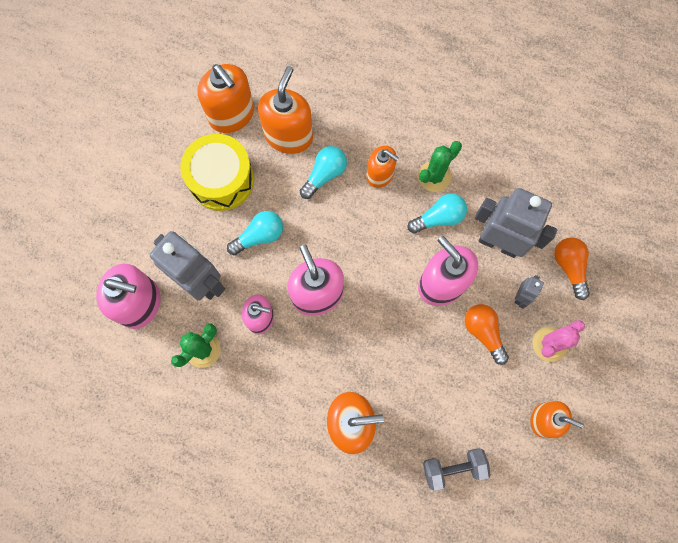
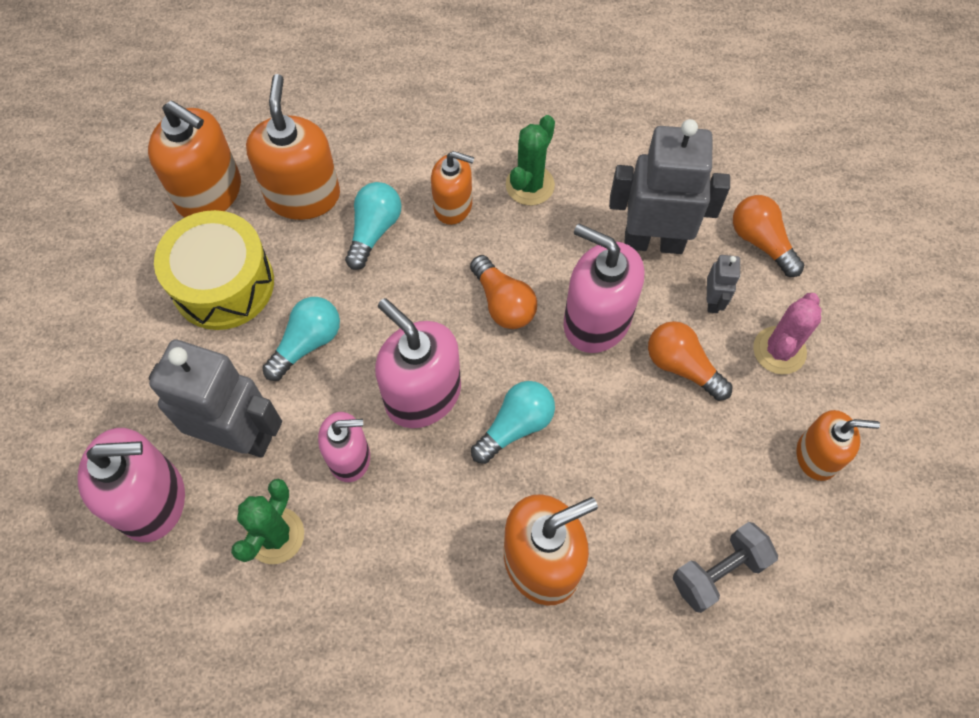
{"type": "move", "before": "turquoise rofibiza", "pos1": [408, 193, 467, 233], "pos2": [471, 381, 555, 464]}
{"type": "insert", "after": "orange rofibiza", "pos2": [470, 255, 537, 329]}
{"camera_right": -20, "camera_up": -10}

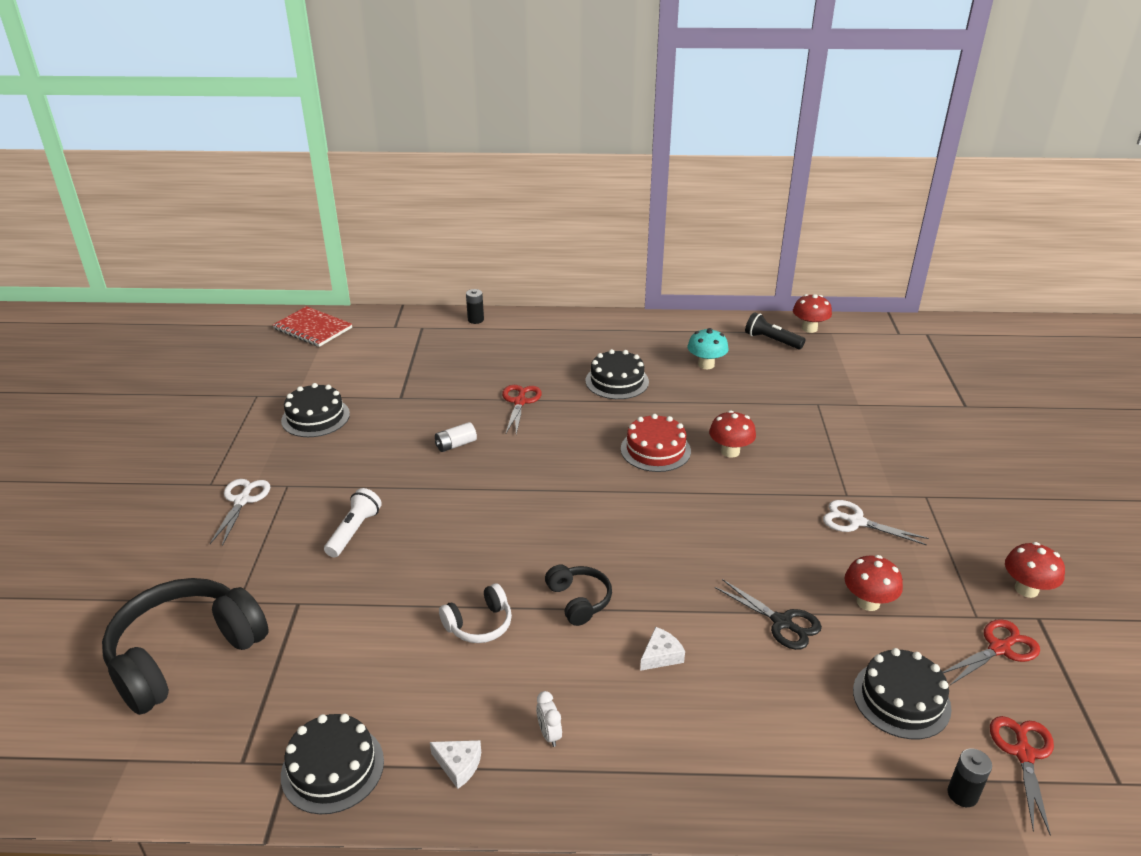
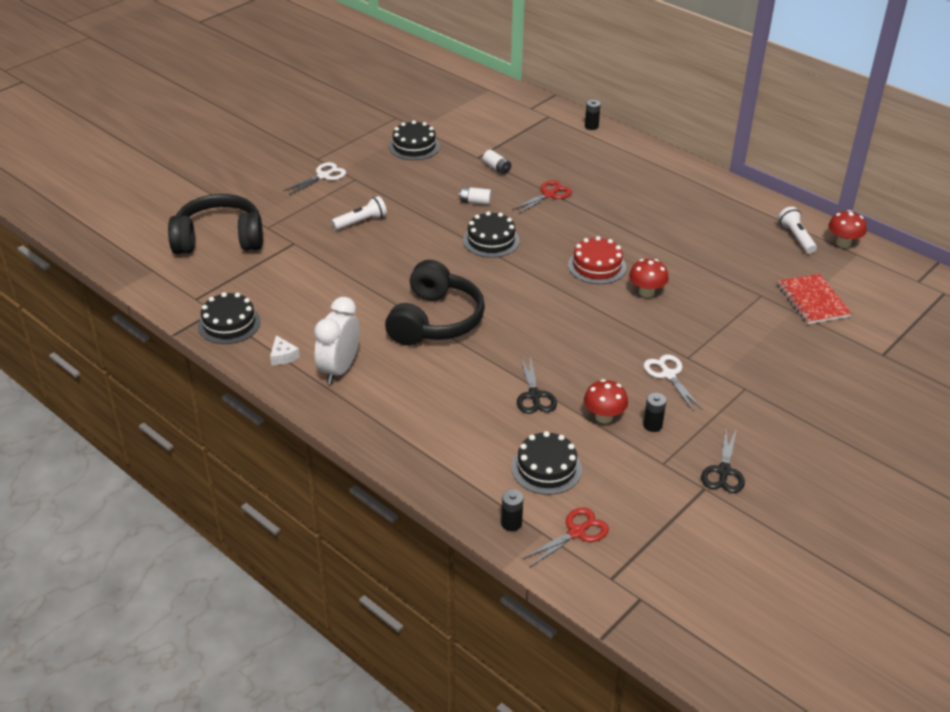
{"type": "move", "before": "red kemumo", "pos1": [273, 306, 352, 347], "pos2": [777, 274, 852, 324]}
{"type": "delete", "before": "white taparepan", "pos1": [439, 583, 512, 643]}
{"type": "resize", "before": "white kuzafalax", "pos1": [536, 691, 562, 747], "pos2": [314, 297, 360, 384], "scale": 2.37}
{"type": "resize", "before": "black taparepan", "pos1": [545, 565, 612, 626], "pos2": [385, 260, 485, 346], "scale": 2.06}
{"type": "move", "before": "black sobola", "pos1": [585, 349, 649, 399], "pos2": [463, 211, 520, 258]}
{"type": "delete", "before": "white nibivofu", "pos1": [640, 627, 685, 671]}
{"type": "delete", "before": "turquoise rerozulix", "pos1": [688, 328, 729, 369]}
{"type": "recolor", "before": "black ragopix", "after": "white ragopix", "pos1": [745, 312, 806, 349], "pos2": [778, 207, 817, 254]}
{"type": "delete", "before": "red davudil", "pos1": [943, 619, 1040, 685]}
{"type": "replace", "before": "red rerozulix", "after": "black davudil", "pos1": [1005, 542, 1065, 598], "pos2": [701, 428, 745, 493]}
{"type": "insert", "after": "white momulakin", "pos2": [483, 150, 511, 175]}
{"type": "insert", "after": "black momulakin", "pos2": [643, 393, 667, 432]}
{"camera_right": 40, "camera_up": 5}

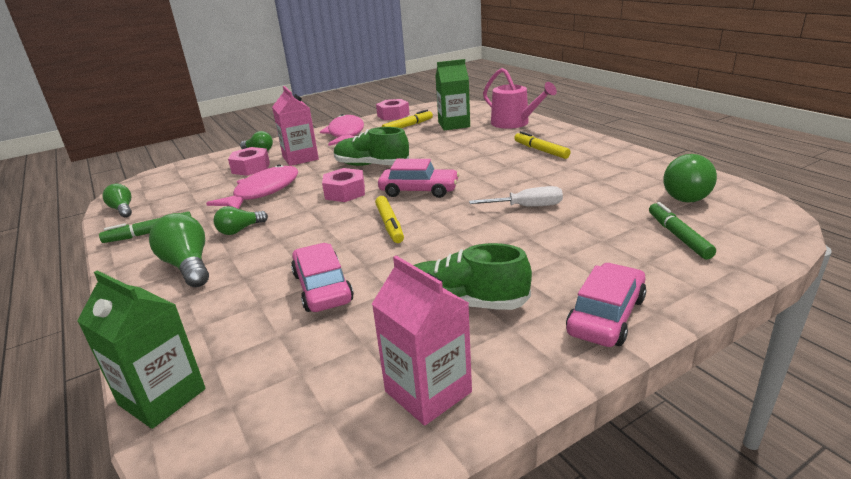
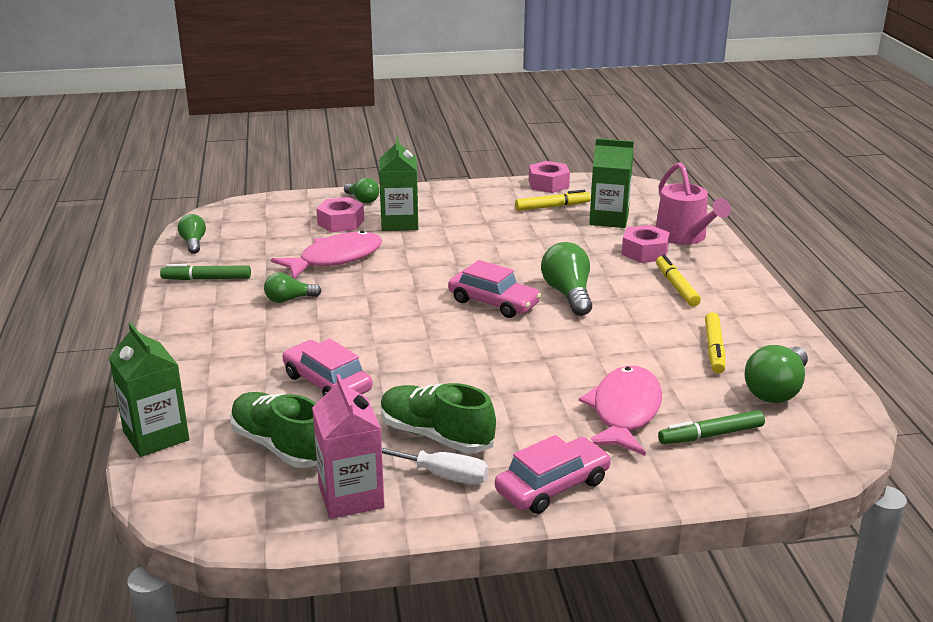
{"type": "move", "before": "green rofibiza", "pos1": [149, 213, 209, 287], "pos2": [541, 242, 592, 316]}
{"type": "recolor", "before": "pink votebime", "after": "green votebime", "pos1": [272, 86, 319, 166], "pos2": [379, 137, 418, 231]}
{"type": "rotate", "before": "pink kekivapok", "pos1": [291, 243, 354, 312], "pos2": [282, 339, 373, 396], "turn": -45}
{"type": "move", "before": "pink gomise", "pos1": [320, 114, 364, 146], "pos2": [579, 366, 662, 456]}
{"type": "move", "before": "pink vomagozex", "pos1": [322, 168, 365, 202], "pos2": [622, 225, 670, 263]}
{"type": "move", "before": "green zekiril", "pos1": [334, 127, 409, 166], "pos2": [230, 392, 317, 468]}
{"type": "move", "before": "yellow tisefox", "pos1": [375, 196, 404, 243], "pos2": [705, 312, 725, 373]}
{"type": "move", "before": "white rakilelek", "pos1": [469, 186, 563, 207], "pos2": [382, 448, 488, 485]}
{"type": "rotate", "before": "green tisefox", "pos1": [649, 202, 716, 259], "pos2": [658, 410, 765, 444], "turn": -120}
{"camera_right": 20, "camera_up": 0}

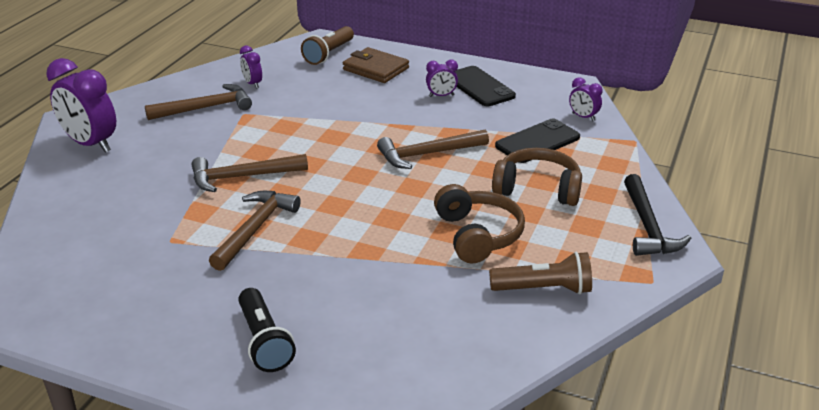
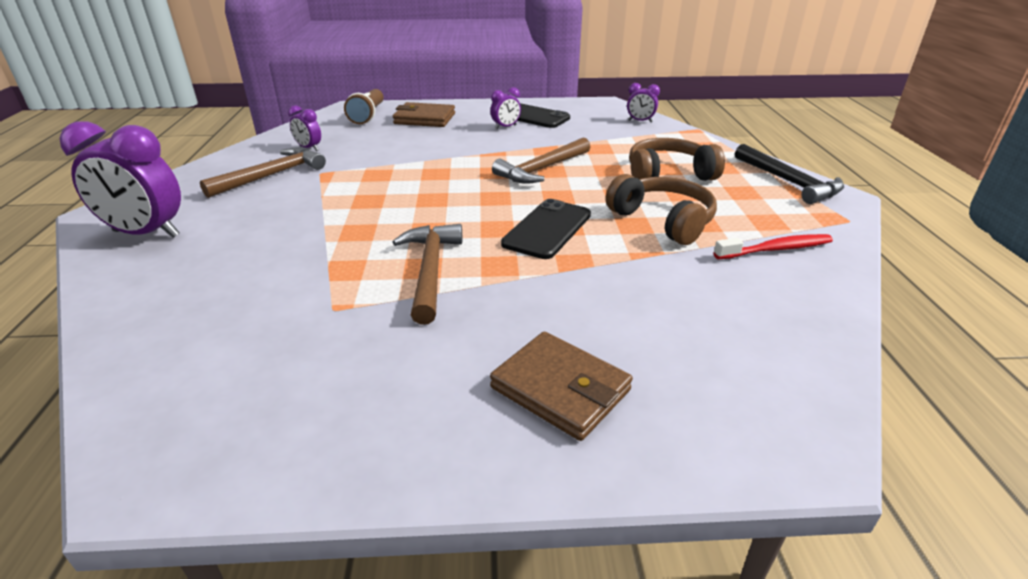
{"type": "delete", "before": "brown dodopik", "pos1": [192, 154, 308, 192]}
{"type": "replace", "before": "black ragopix", "after": "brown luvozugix", "pos1": [238, 288, 296, 372], "pos2": [490, 332, 633, 441]}
{"type": "replace", "before": "brown ragopix", "after": "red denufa", "pos1": [489, 252, 592, 294], "pos2": [713, 234, 833, 259]}
{"type": "move", "before": "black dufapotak", "pos1": [495, 118, 580, 163], "pos2": [501, 199, 591, 259]}
{"camera_right": -25, "camera_up": 0}

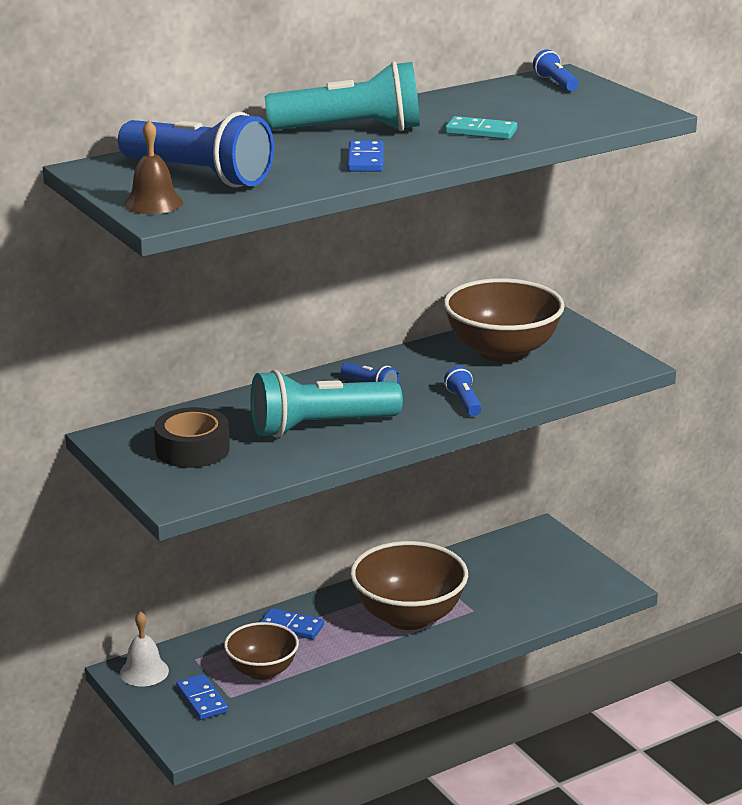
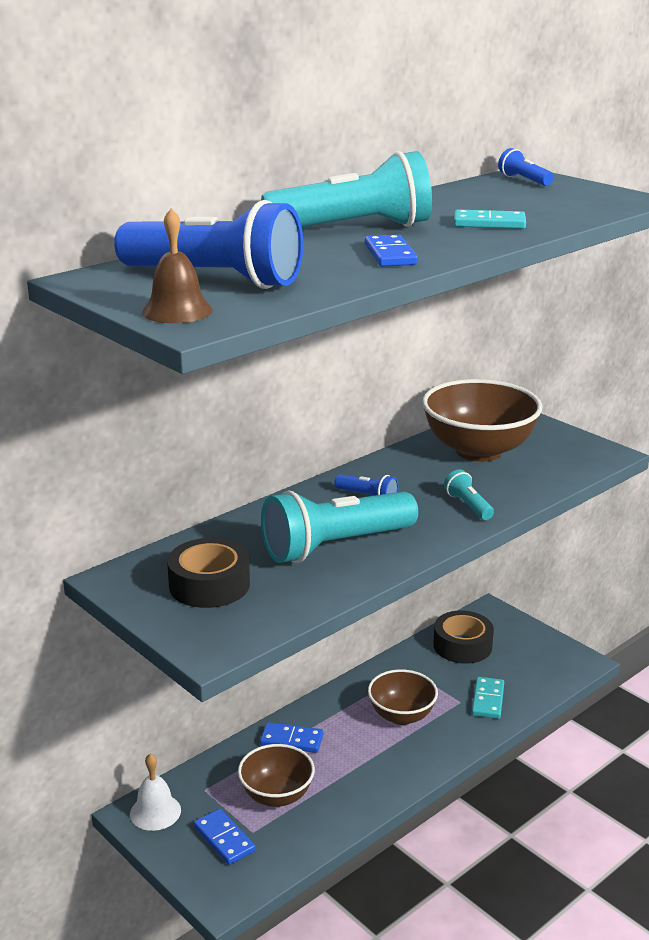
{"type": "resize", "before": "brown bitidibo", "pos1": [350, 541, 468, 630], "pos2": [368, 669, 438, 725], "scale": 0.61}
{"type": "recolor", "before": "blue ragopix", "after": "turquoise ragopix", "pos1": [444, 366, 482, 416], "pos2": [444, 469, 494, 520]}
{"type": "insert", "after": "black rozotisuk", "pos2": [433, 611, 494, 664]}
{"type": "insert", "after": "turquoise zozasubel", "pos2": [472, 677, 504, 719]}
{"camera_right": -10, "camera_up": 0}

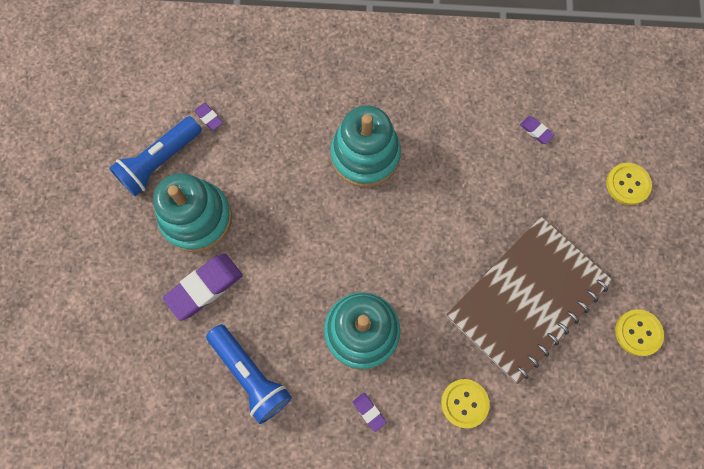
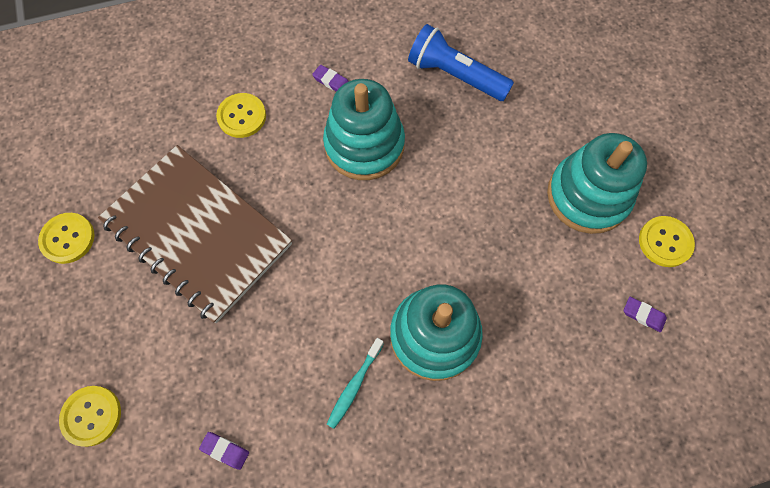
{"type": "replace", "before": "blue ragopix", "after": "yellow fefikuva", "pos1": [109, 116, 202, 196], "pos2": [639, 216, 695, 267]}
{"type": "delete", "before": "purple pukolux", "pos1": [163, 254, 243, 321]}
{"type": "rotate", "before": "brown kemumo", "pos1": [446, 217, 612, 384], "pos2": [98, 145, 292, 323], "turn": -75}
{"type": "insert", "after": "turquoise denufa", "pos2": [327, 338, 384, 429]}
{"camera_right": 160, "camera_up": -5}

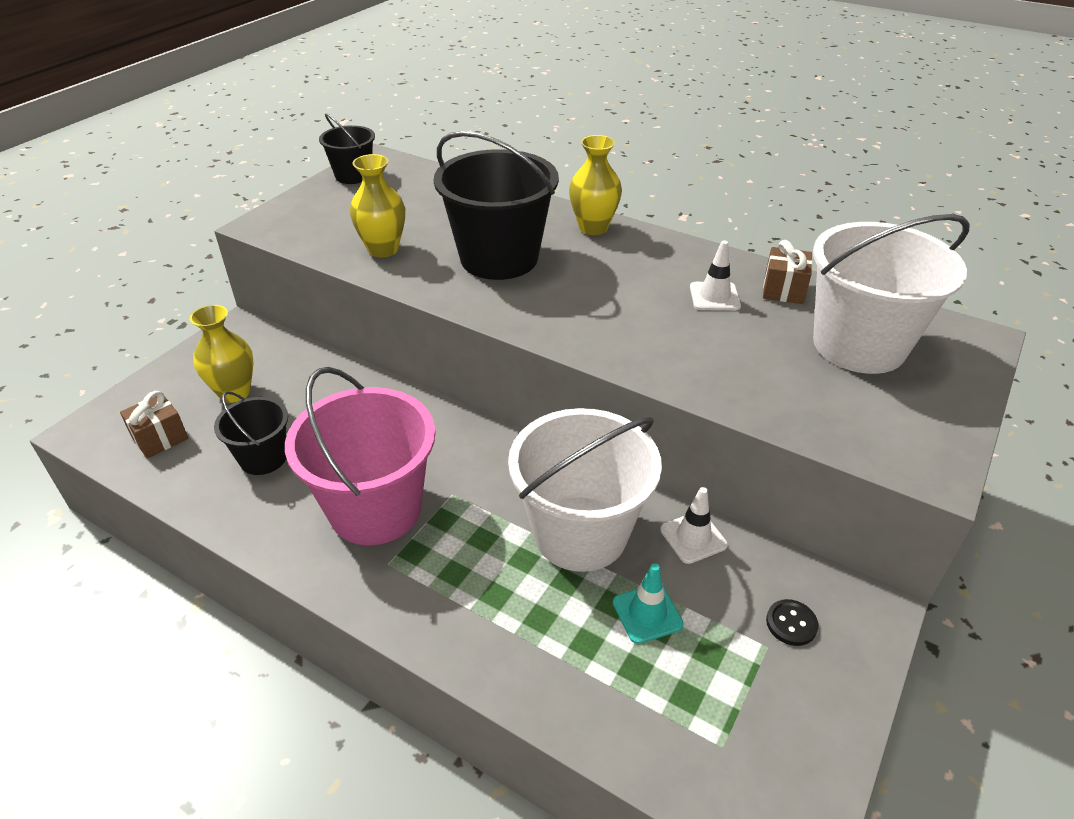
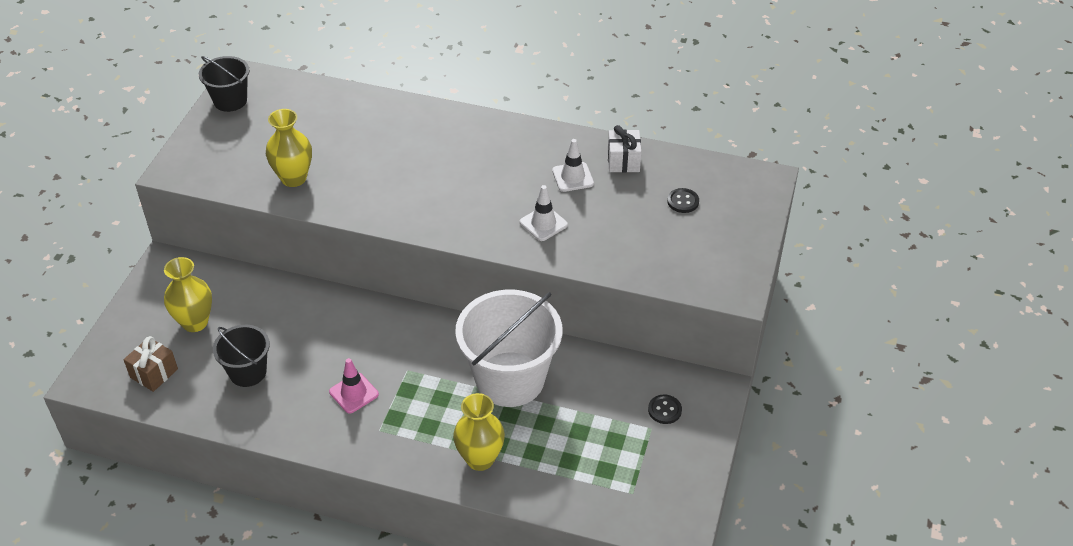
{"type": "replace", "before": "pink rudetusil", "after": "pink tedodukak", "pos1": [285, 367, 436, 545], "pos2": [329, 358, 379, 414]}
{"type": "delete", "before": "black rudetusil", "pos1": [434, 131, 559, 280]}
{"type": "move", "before": "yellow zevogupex", "pos1": [569, 135, 622, 235], "pos2": [453, 393, 505, 471]}
{"type": "delete", "before": "turquoise tedodukak", "pos1": [613, 563, 684, 644]}
{"type": "move", "before": "white tedodukak", "pos1": [660, 487, 728, 564], "pos2": [520, 185, 568, 241]}
{"type": "recolor", "before": "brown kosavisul", "after": "white kosavisul", "pos1": [763, 240, 812, 304], "pos2": [608, 125, 641, 173]}
{"type": "replace", "before": "white rudetusil", "after": "black fefikuva", "pos1": [813, 214, 970, 374], "pos2": [667, 188, 699, 213]}
{"camera_right": -15, "camera_up": 5}

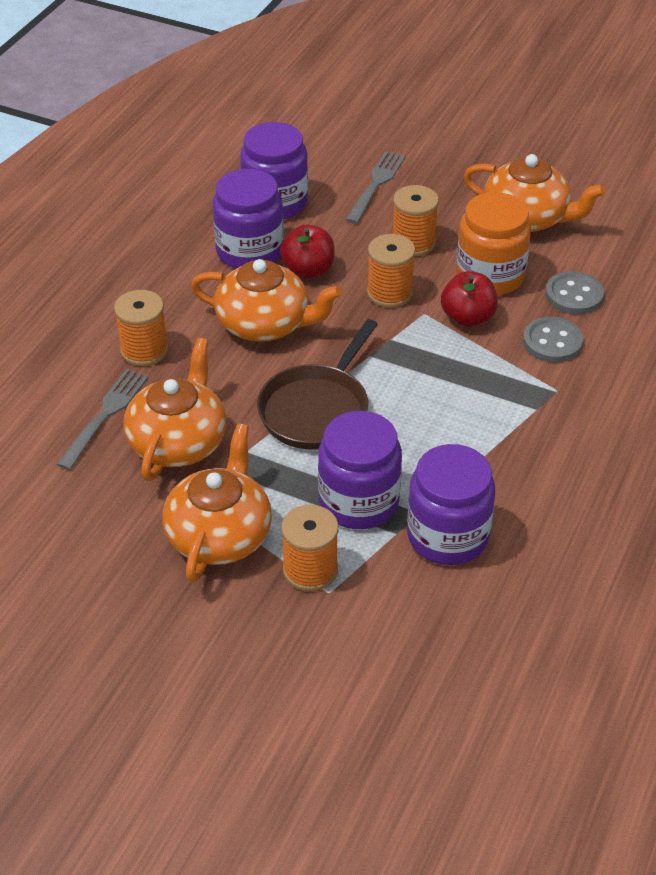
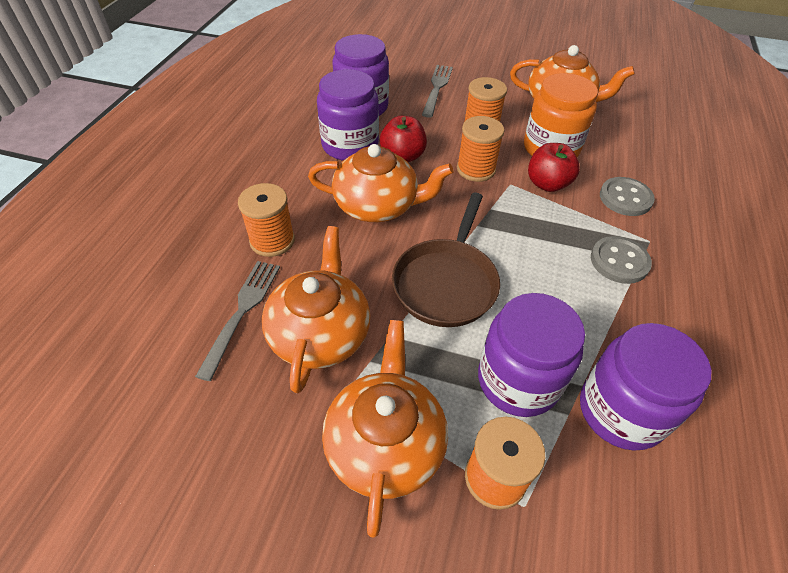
{"type": "move", "before": "grey fefikuva", "pos1": [545, 271, 604, 314], "pos2": [591, 236, 652, 284]}
{"camera_right": -10, "camera_up": 5}

